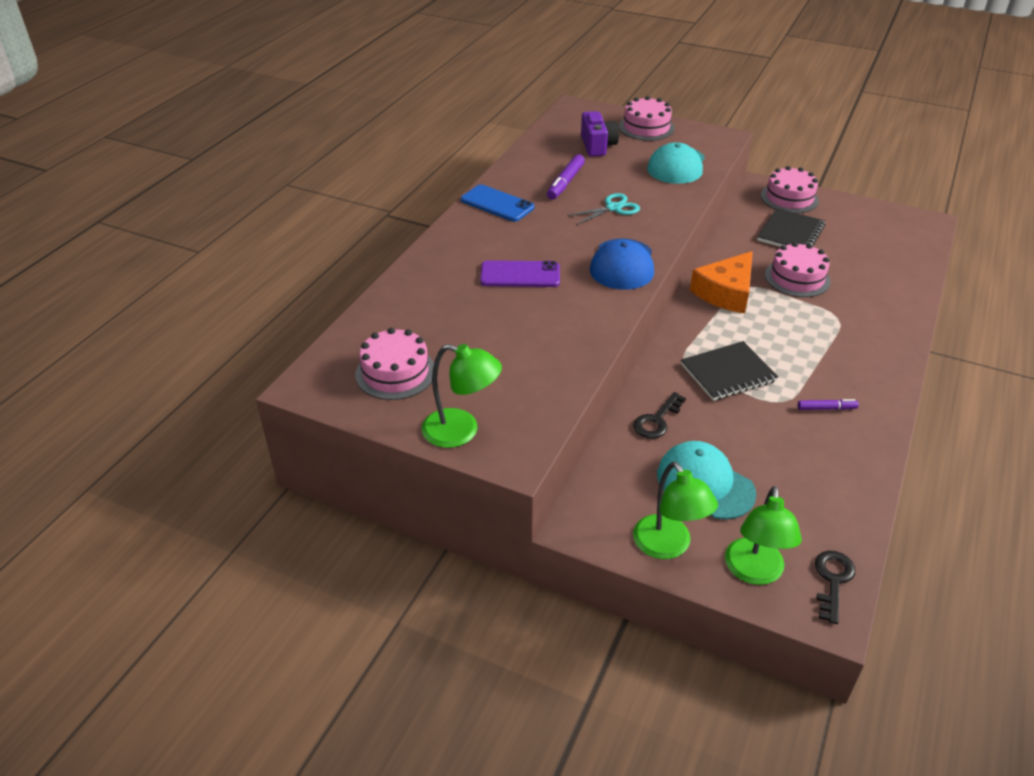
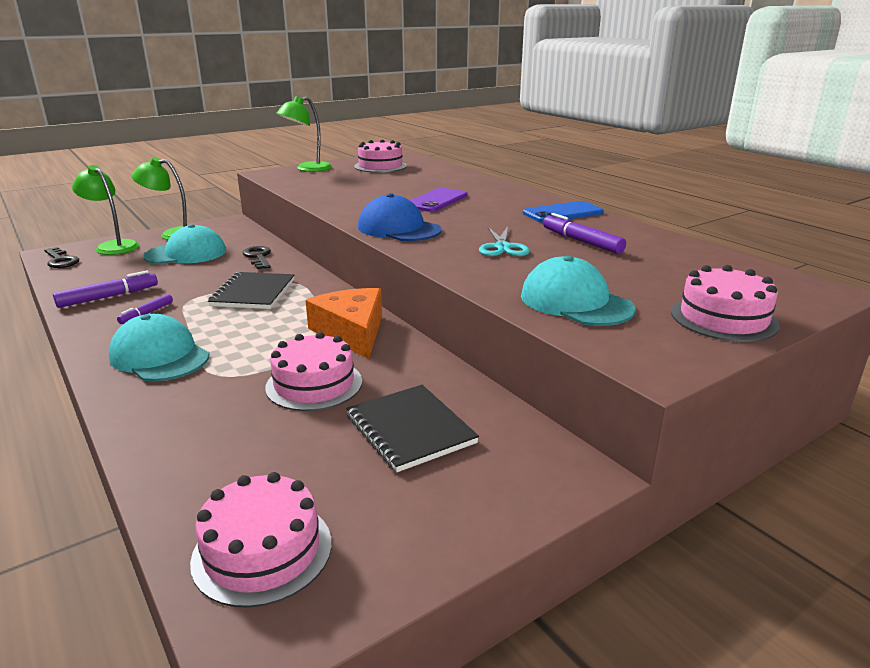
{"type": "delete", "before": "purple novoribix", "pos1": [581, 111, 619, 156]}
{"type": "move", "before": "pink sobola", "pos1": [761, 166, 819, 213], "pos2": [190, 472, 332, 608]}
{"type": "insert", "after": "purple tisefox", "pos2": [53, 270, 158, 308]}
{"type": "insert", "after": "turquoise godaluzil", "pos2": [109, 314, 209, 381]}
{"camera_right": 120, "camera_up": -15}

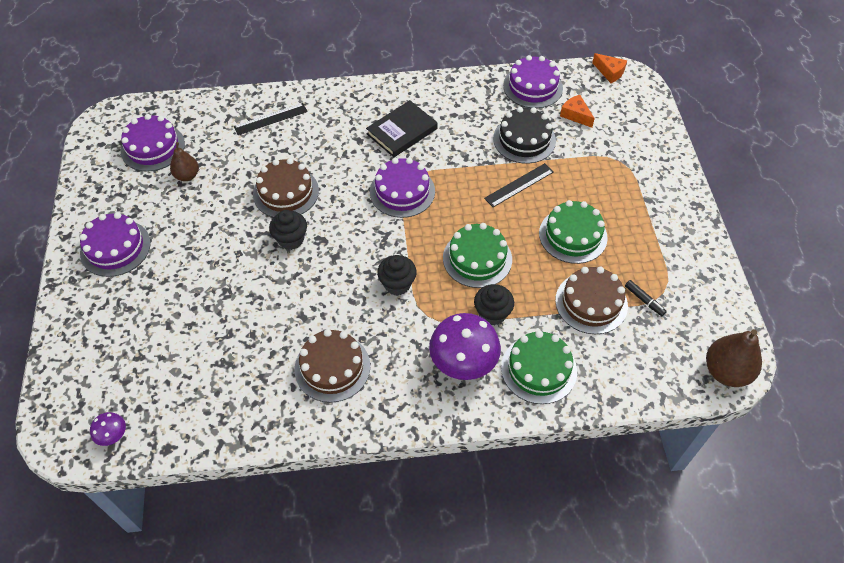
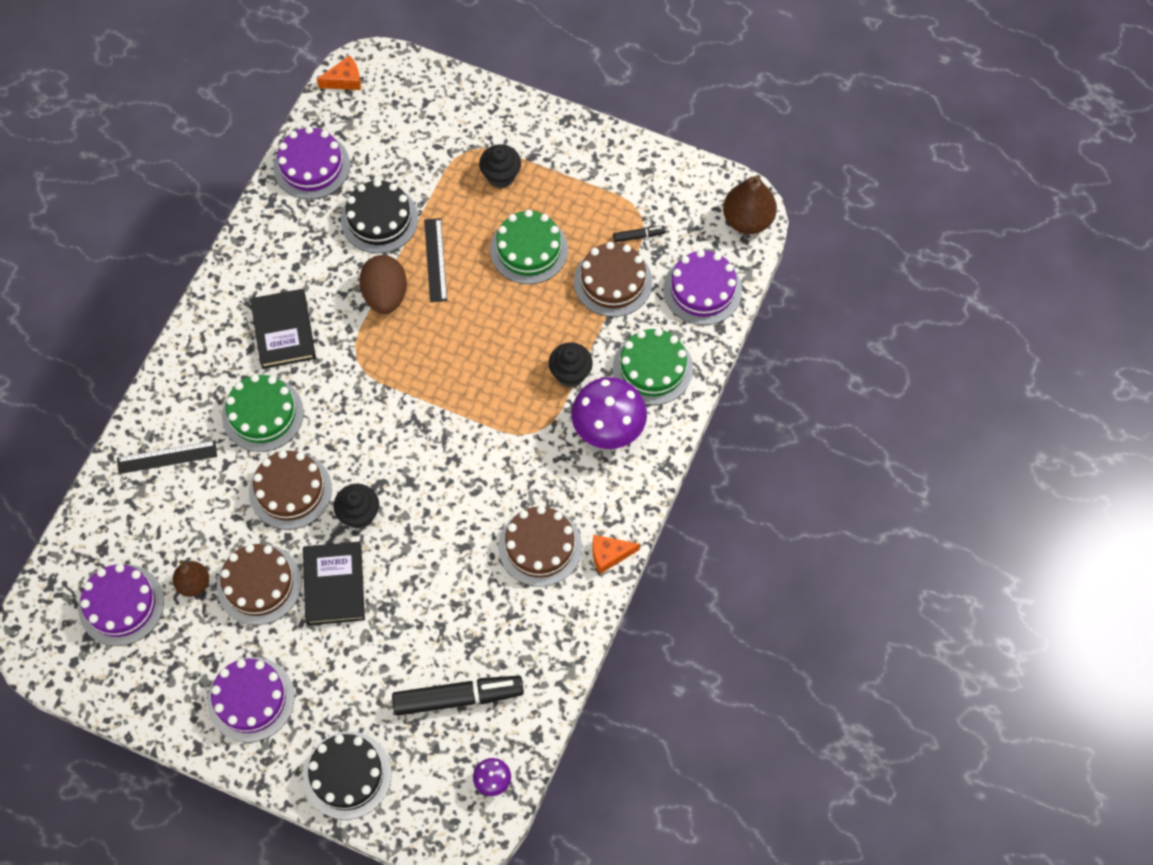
{"type": "rotate", "before": "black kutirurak", "pos1": [234, 103, 308, 135], "pos2": [117, 440, 217, 474], "turn": 75}
{"type": "move", "before": "purple sobola", "pos1": [370, 158, 435, 218], "pos2": [663, 250, 742, 325]}
{"type": "move", "before": "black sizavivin", "pos1": [377, 255, 417, 296], "pos2": [479, 144, 521, 188]}
{"type": "move", "before": "green sobola", "pos1": [443, 223, 512, 288], "pos2": [222, 374, 304, 452]}
{"type": "move", "before": "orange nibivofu", "pos1": [560, 95, 595, 128], "pos2": [592, 535, 640, 574]}
{"type": "insert", "after": "brown sobola", "pos2": [217, 544, 302, 625]}
{"type": "insert", "after": "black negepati", "pos2": [303, 542, 365, 625]}
{"type": "insert", "after": "black sobola", "pos2": [303, 732, 392, 820]}
{"type": "insert", "after": "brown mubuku", "pos2": [359, 255, 407, 314]}
{"type": "insert", "after": "black tisefox", "pos2": [392, 676, 524, 716]}
{"camera_right": -60, "camera_up": 10}

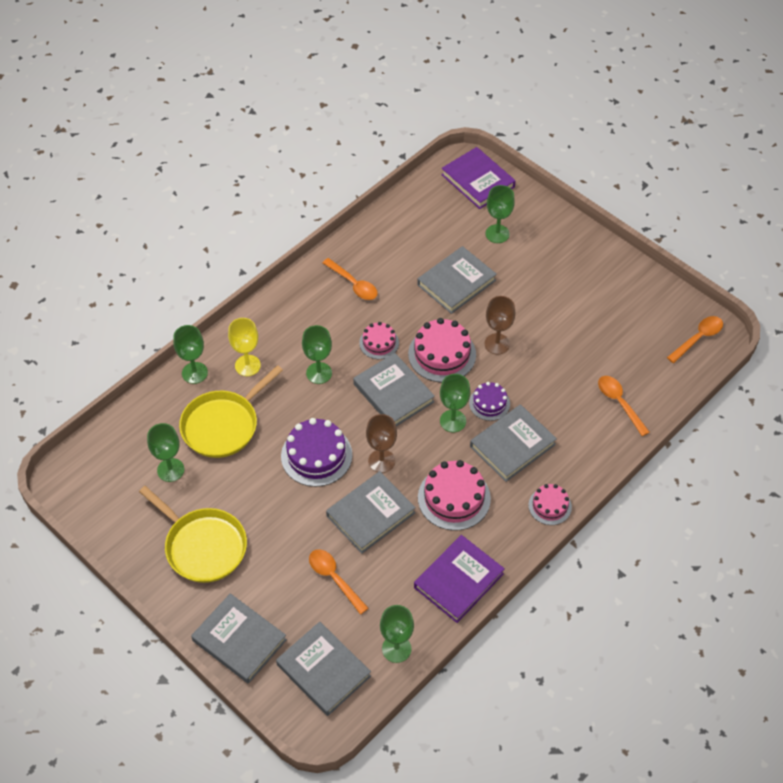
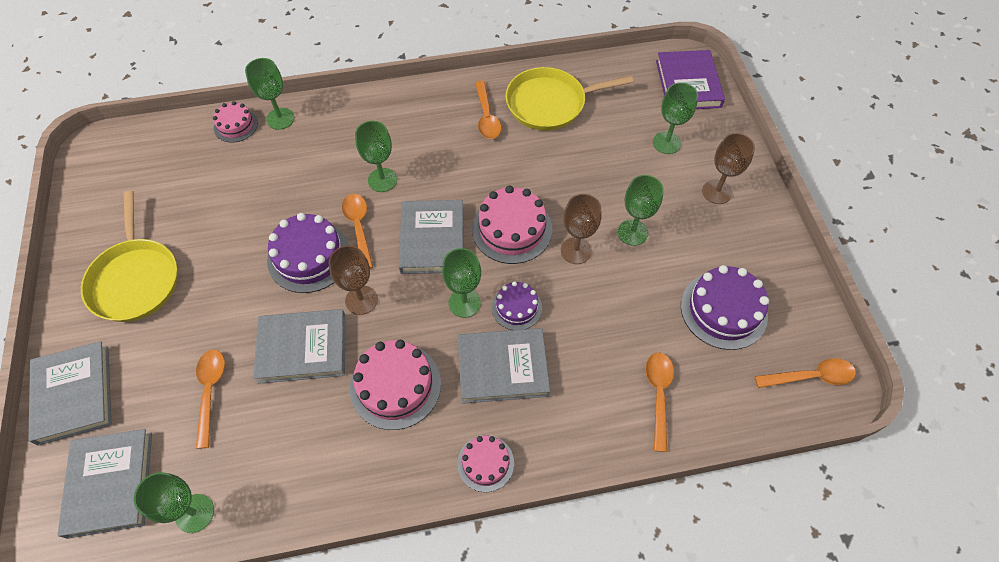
{"type": "move", "before": "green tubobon", "pos1": [147, 423, 184, 482], "pos2": [618, 175, 664, 246]}
{"type": "move", "before": "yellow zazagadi", "pos1": [179, 365, 283, 458], "pos2": [505, 67, 634, 131]}
{"type": "delete", "before": "yellow tubobon", "pos1": [228, 318, 261, 376]}
{"type": "move", "before": "pink sobola", "pos1": [359, 322, 399, 359], "pos2": [213, 101, 258, 142]}
{"type": "delete", "before": "purple negepati", "pos1": [414, 535, 505, 623]}
{"type": "delete", "before": "grey negepati", "pos1": [417, 246, 497, 314]}
{"type": "insert", "after": "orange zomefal", "pos2": [342, 194, 373, 269]}
{"type": "insert", "after": "purple sobola", "pos2": [681, 265, 769, 350]}
{"type": "insert", "after": "brown tubobon", "pos2": [702, 133, 755, 204]}
{"camera_right": 35, "camera_up": 5}

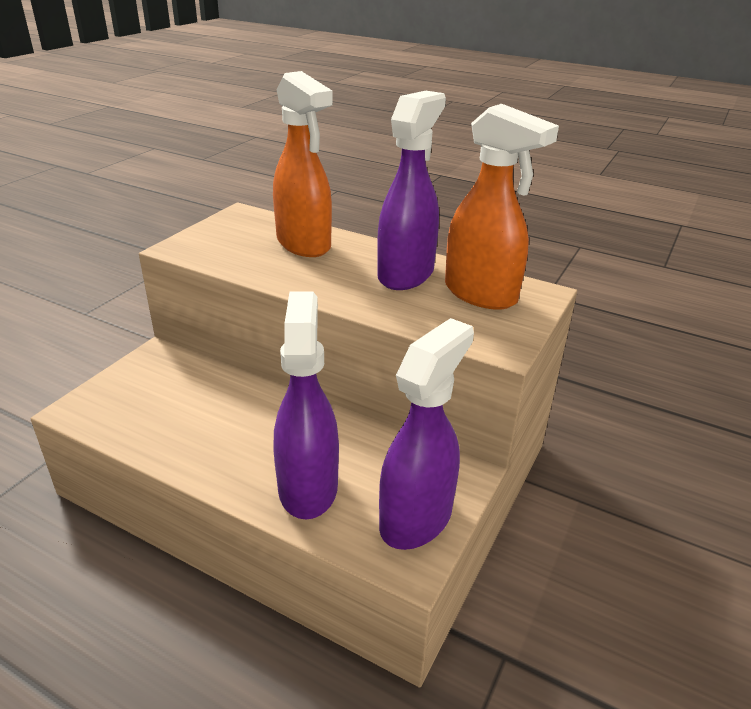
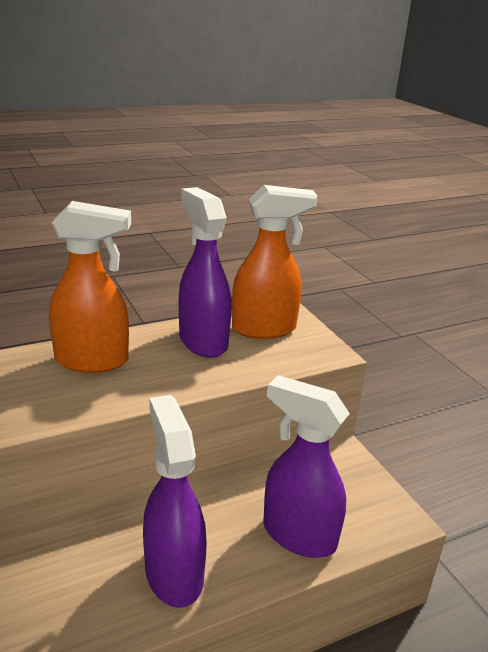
{"type": "move", "before": "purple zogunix", "pos1": [379, 318, 474, 550], "pos2": [143, 395, 207, 608]}
{"camera_right": -55, "camera_up": -5}

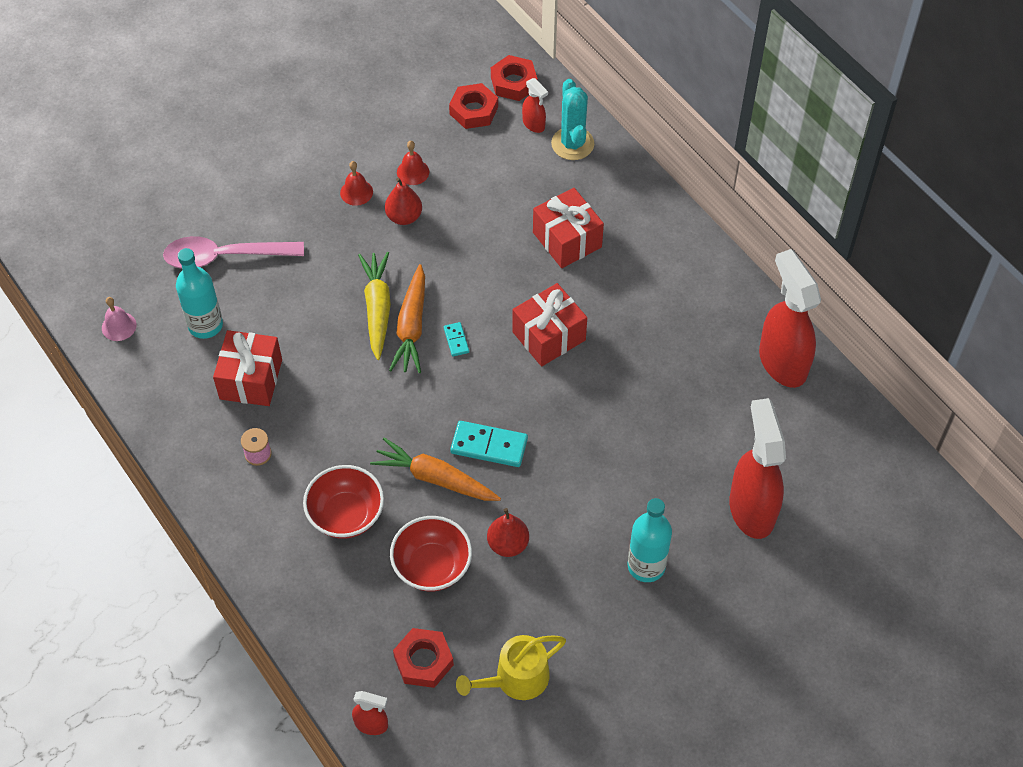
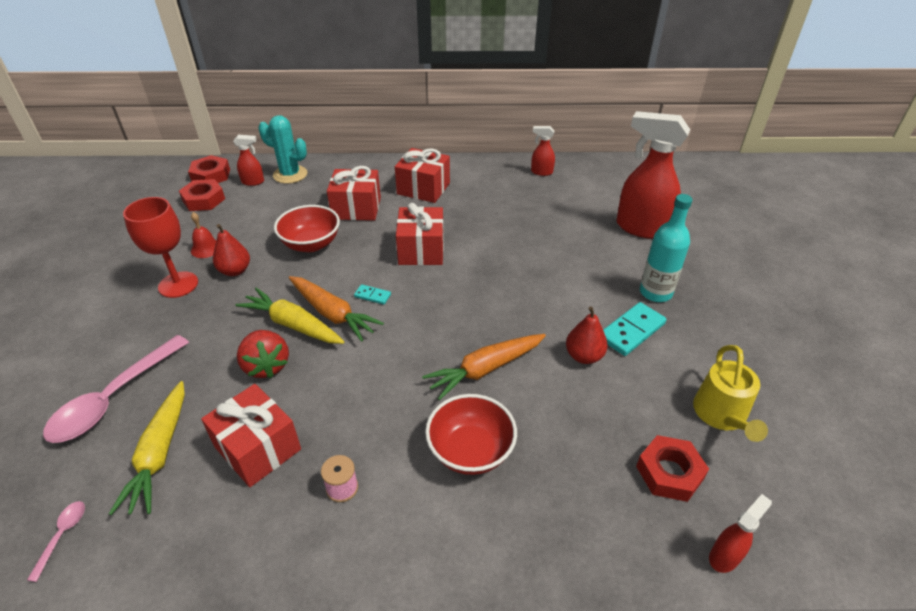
{"type": "replace", "before": "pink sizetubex", "after": "pink zomefal", "pos1": [102, 297, 136, 341], "pos2": [27, 501, 85, 582]}
{"type": "replace", "before": "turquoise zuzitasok", "after": "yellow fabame", "pos1": [176, 248, 223, 339], "pos2": [109, 381, 185, 515]}
{"type": "replace", "before": "red sizetubex", "after": "red tubobon", "pos1": [340, 161, 373, 206], "pos2": [123, 197, 198, 298]}
{"type": "move", "before": "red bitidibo", "pos1": [390, 516, 472, 592], "pos2": [274, 205, 340, 252]}
{"type": "move", "before": "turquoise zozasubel", "pos1": [450, 421, 528, 467], "pos2": [603, 302, 667, 356]}
{"type": "resize", "before": "red zogunix", "pos1": [759, 249, 821, 388], "pos2": [531, 126, 555, 176], "scale": 0.46}
{"type": "insert", "after": "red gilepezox", "pos2": [237, 330, 289, 378]}
{"type": "insert", "after": "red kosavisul", "pos2": [395, 148, 450, 203]}
{"camera_right": -55, "camera_up": -15}

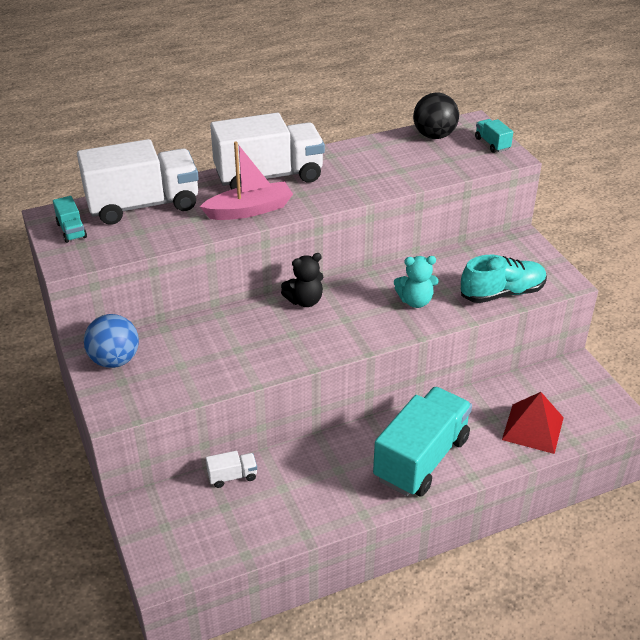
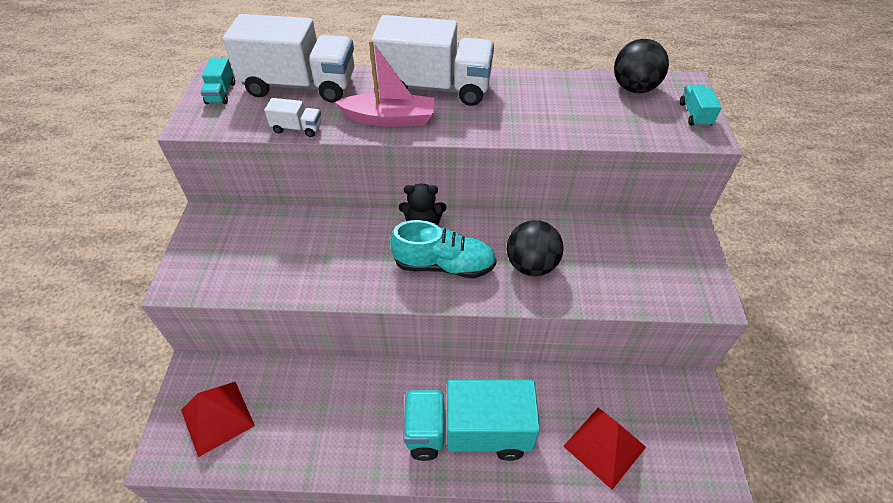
{"type": "delete", "before": "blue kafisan", "pos1": [84, 314, 139, 368]}
{"type": "move", "before": "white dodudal", "pos1": [206, 451, 257, 488], "pos2": [265, 98, 321, 137]}
{"type": "rotate", "before": "turquoise dodudal", "pos1": [373, 387, 472, 497], "pos2": [403, 380, 540, 461], "turn": -150}
{"type": "replace", "before": "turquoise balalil", "after": "black kafisan", "pos1": [394, 256, 439, 308], "pos2": [507, 220, 564, 276]}
{"type": "move", "before": "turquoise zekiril", "pos1": [461, 255, 547, 303], "pos2": [390, 220, 497, 278]}
{"type": "insert", "after": "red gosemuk", "pos2": [181, 382, 255, 457]}
{"camera_right": 25, "camera_up": 10}

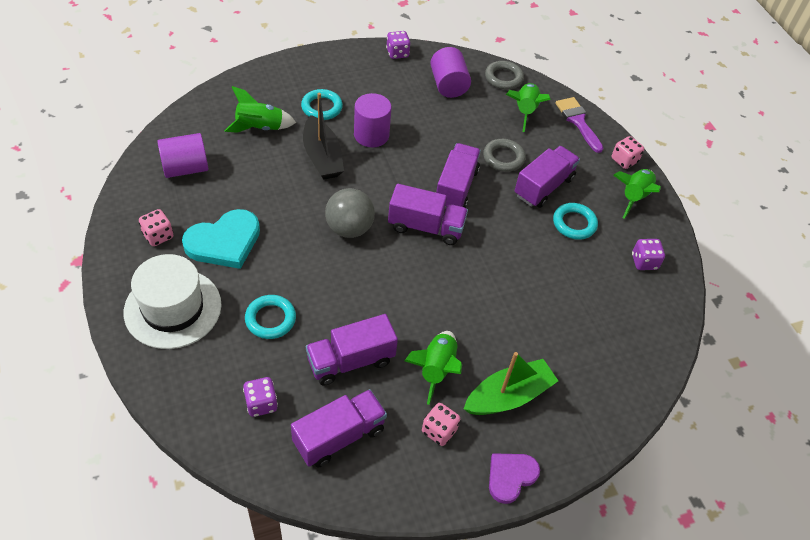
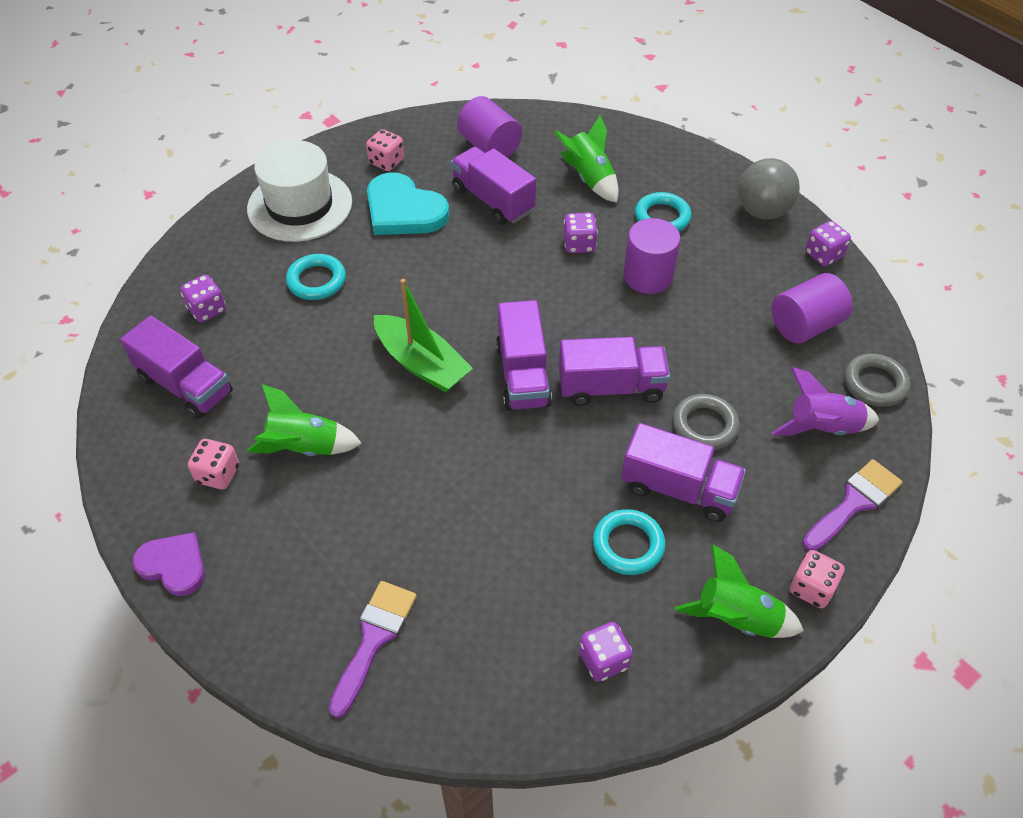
{"type": "replace", "before": "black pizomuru", "after": "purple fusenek", "pos1": [303, 93, 344, 180], "pos2": [563, 213, 598, 253]}
{"type": "move", "before": "purple dodudal", "pos1": [306, 314, 398, 385], "pos2": [451, 147, 536, 225]}
{"type": "move", "before": "grey kafisan", "pos1": [325, 188, 375, 238], "pos2": [738, 158, 800, 219]}
{"type": "move", "before": "green pizomuru", "pos1": [464, 352, 558, 415], "pos2": [374, 279, 473, 393]}
{"type": "recolor", "before": "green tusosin", "after": "purple tusosin", "pos1": [506, 83, 551, 132], "pos2": [771, 367, 879, 436]}
{"type": "insert", "after": "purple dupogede", "pos2": [329, 581, 417, 718]}
{"camera_right": 75, "camera_up": 0}

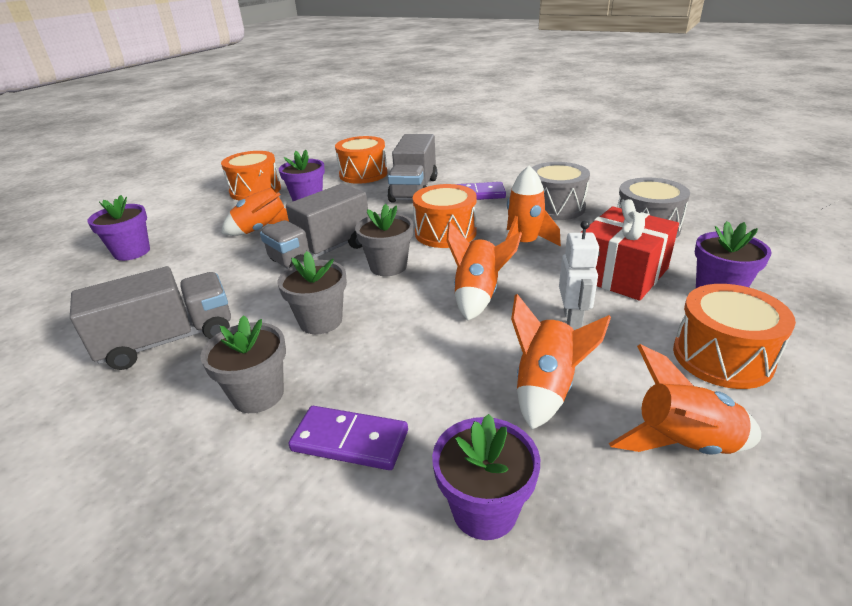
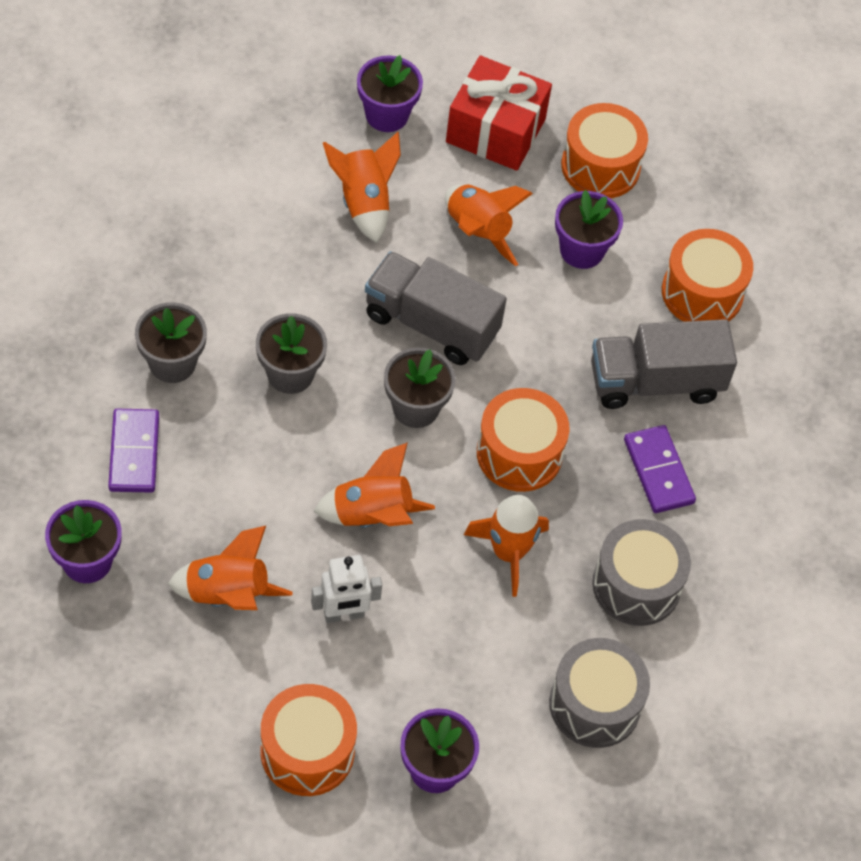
{"type": "delete", "before": "grey dodudal", "pos1": [70, 266, 231, 370]}
{"type": "move", "before": "red kosavisul", "pos1": [580, 199, 679, 300], "pos2": [446, 55, 552, 171]}
{"type": "move", "before": "orange tusosin", "pos1": [609, 344, 761, 455], "pos2": [323, 132, 401, 243]}
{"camera_right": 65, "camera_up": 25}

